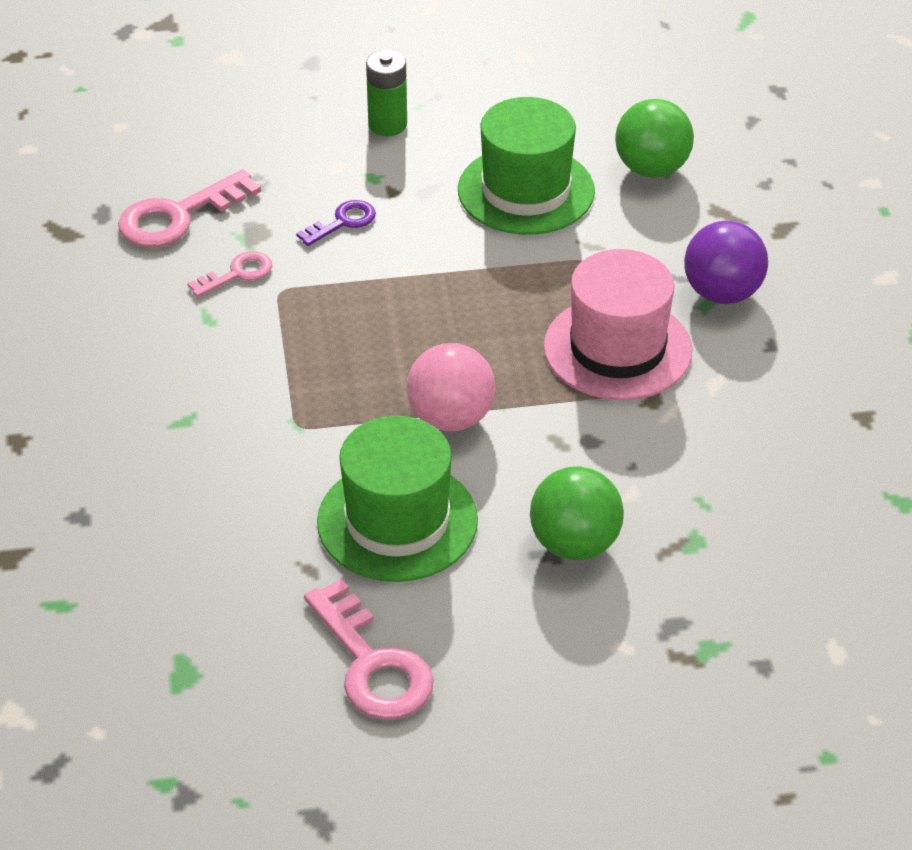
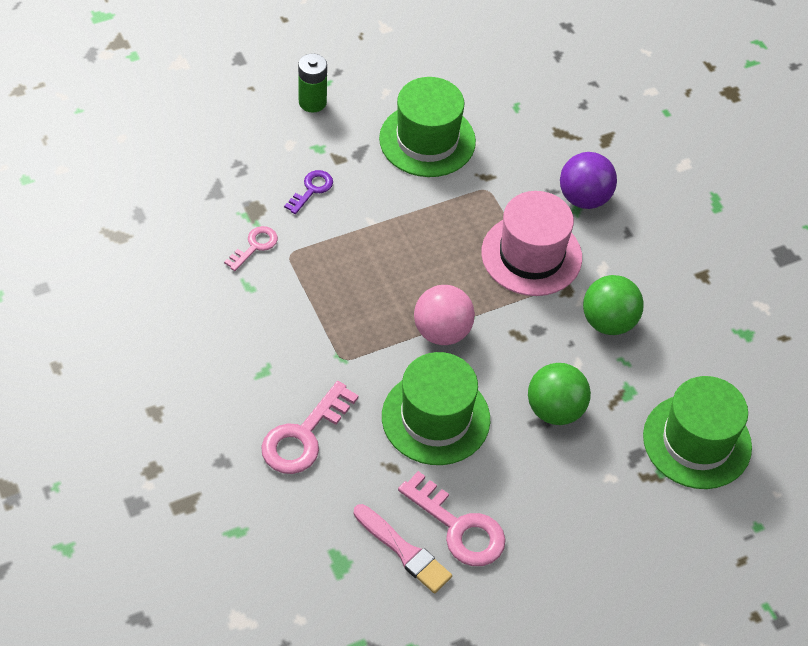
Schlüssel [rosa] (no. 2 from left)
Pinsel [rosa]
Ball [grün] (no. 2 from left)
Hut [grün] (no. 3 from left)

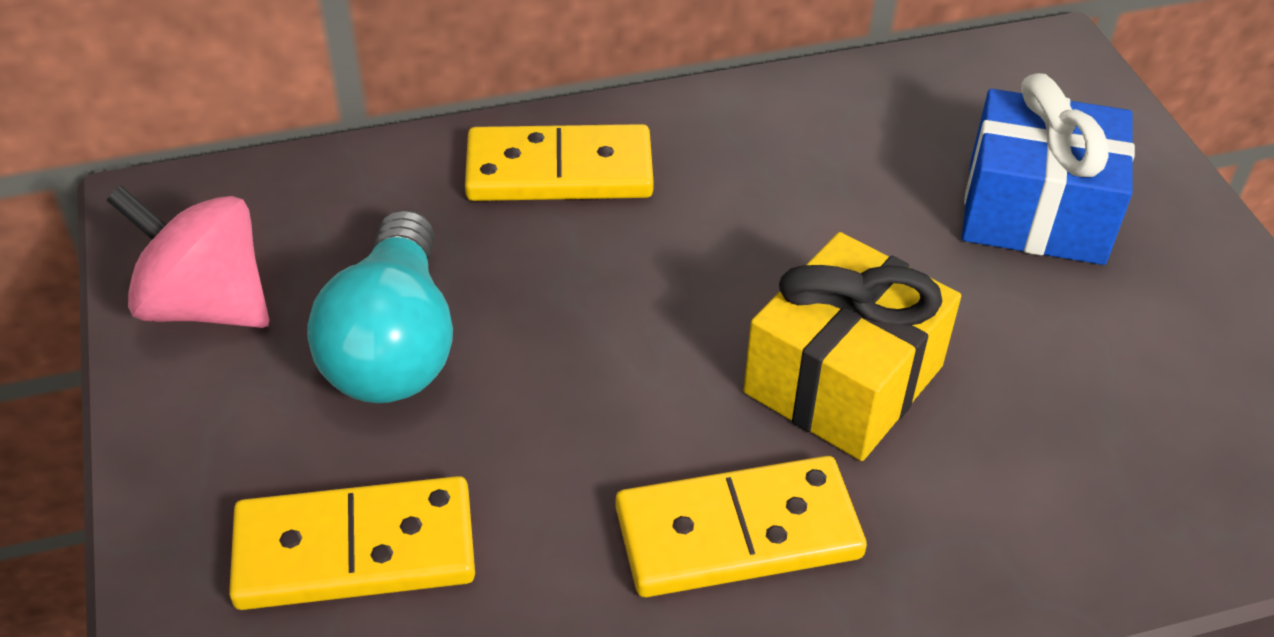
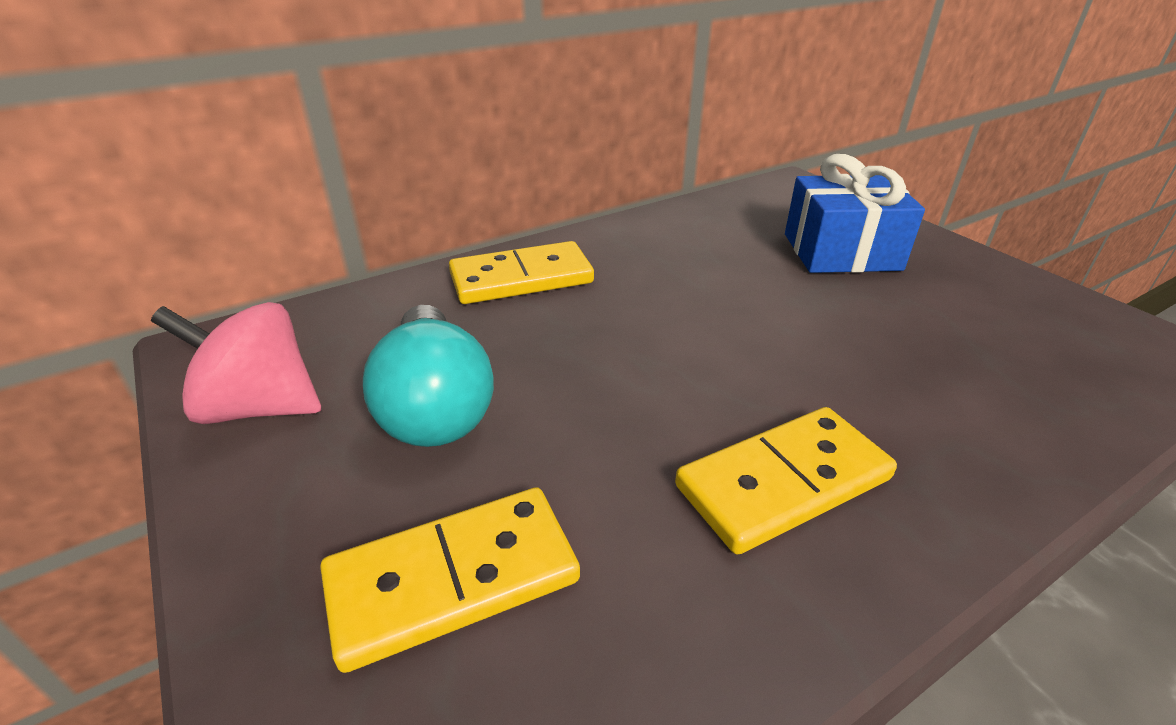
Geschenk [gelb]

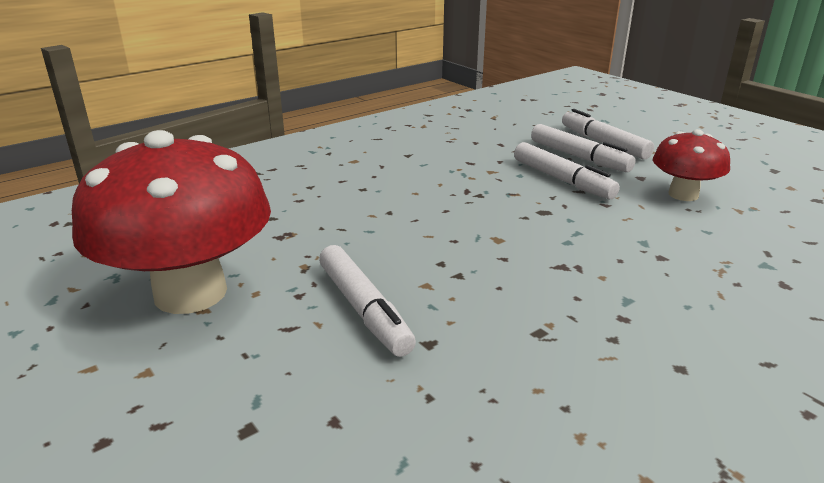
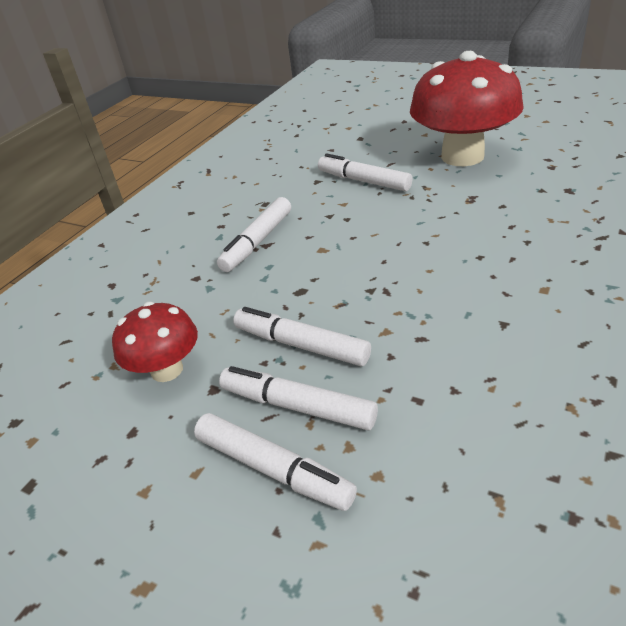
Filzstift [weiß] (no. 1 from left)

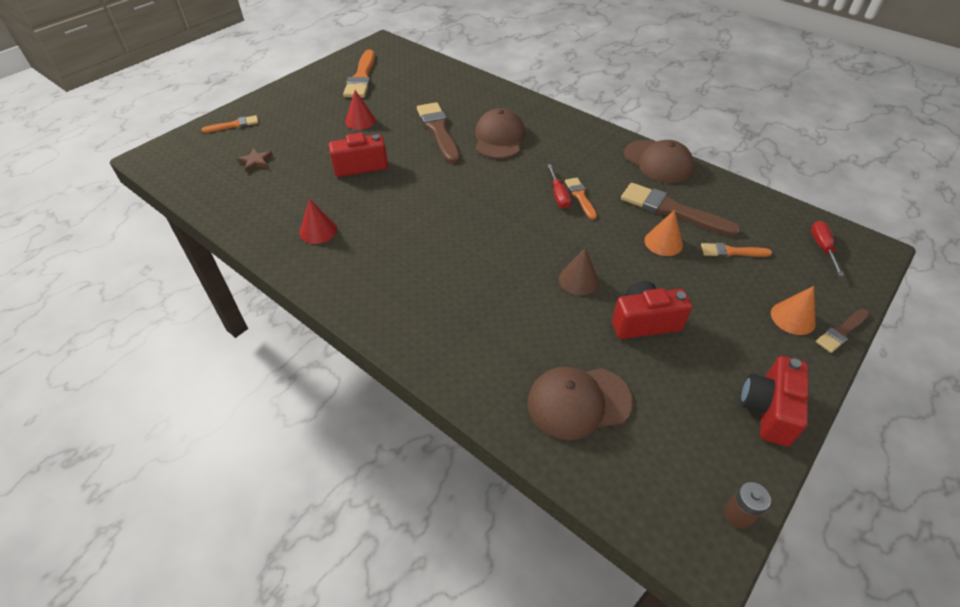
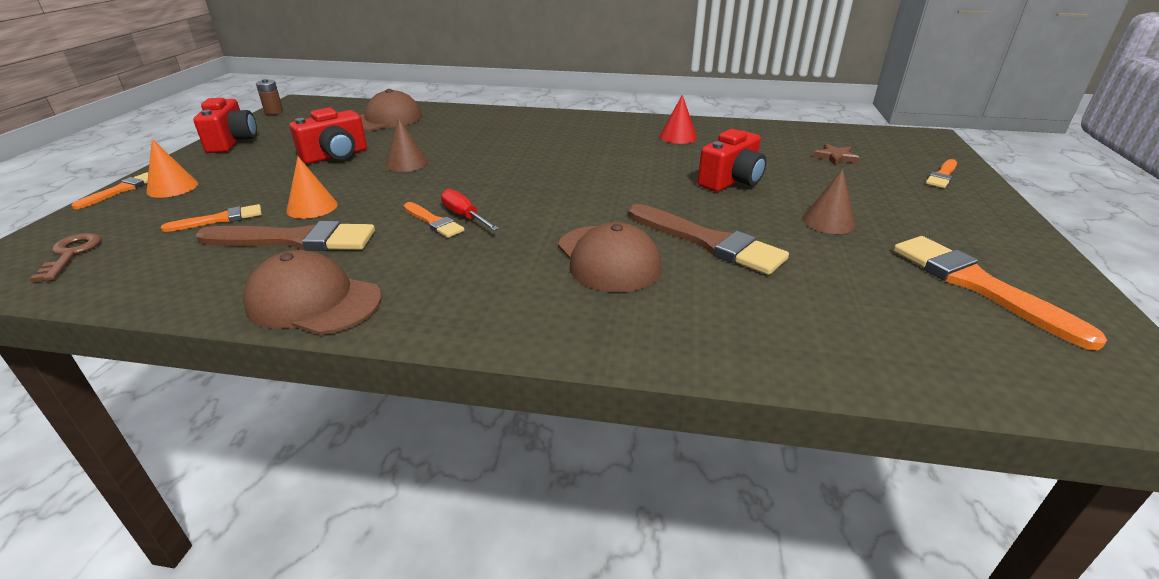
Schlüssel [braun]
Pinsel [orange] (no. 1 from left)
Kegel [braun] (no. 2 from left)

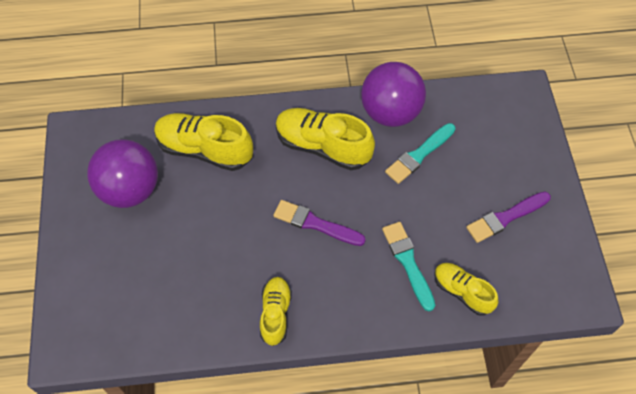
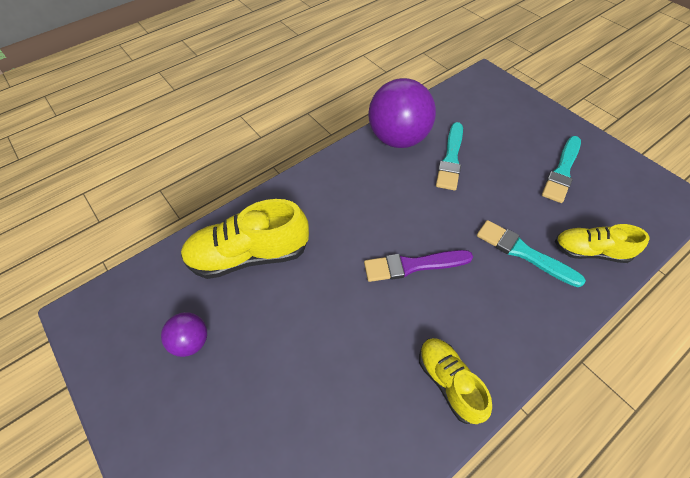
Ball [lila] (no. 1 from left)
Pinsel [türkis] (no. 3 from left)
Schuh [gelb] (no. 3 from left in the first image)

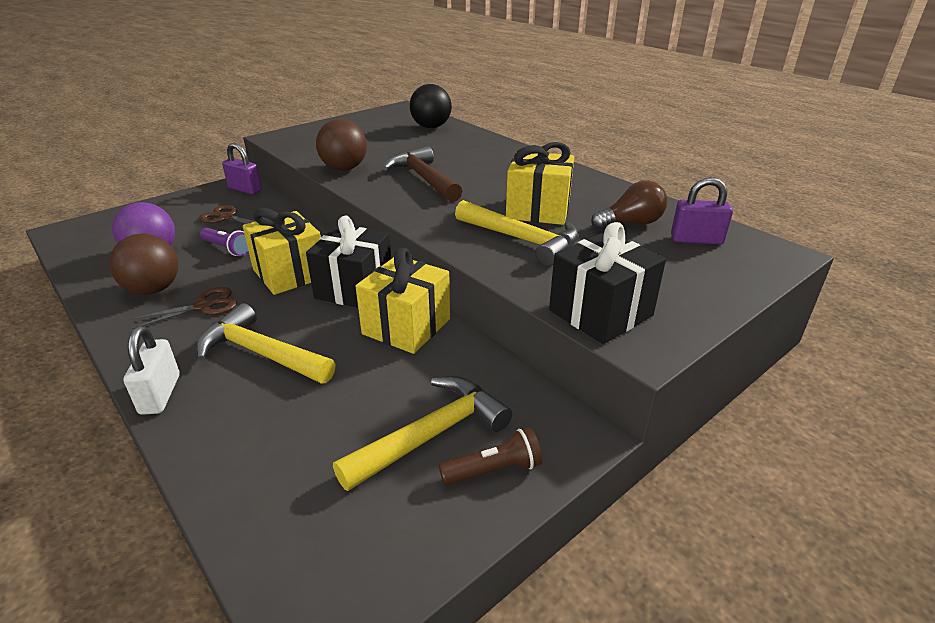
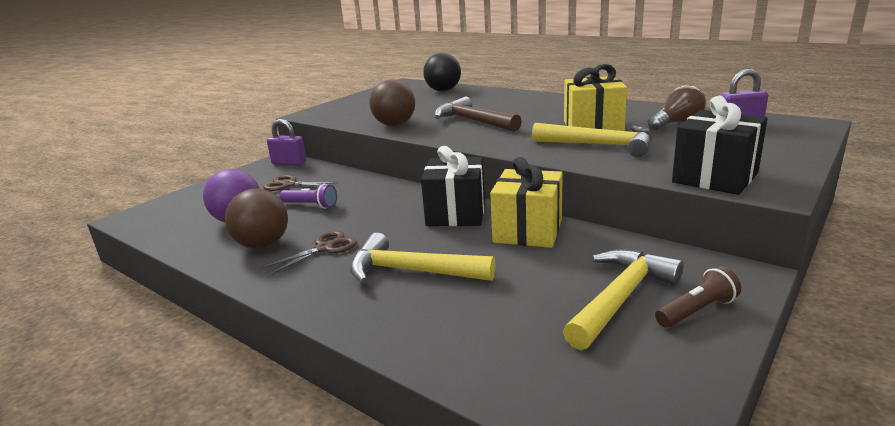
Vorhängeschloss [weiß]
Geschenk [gelb] (no. 1 from left in the first image)

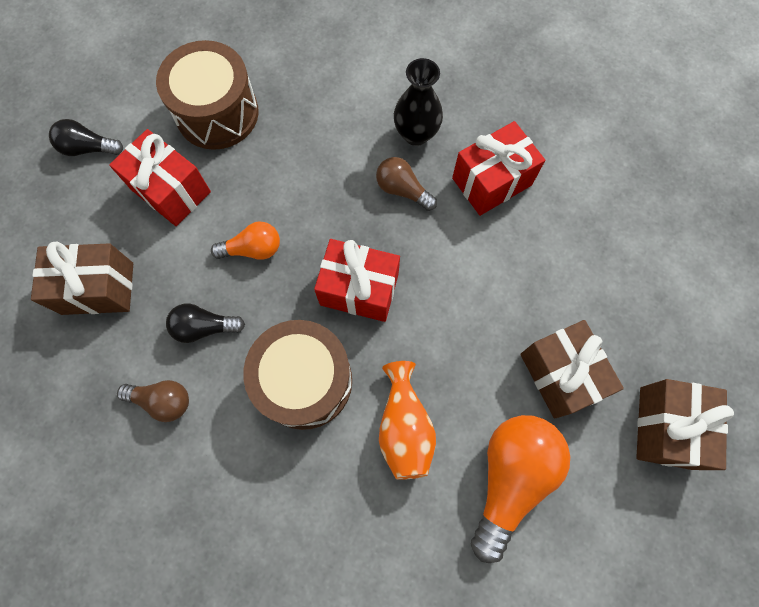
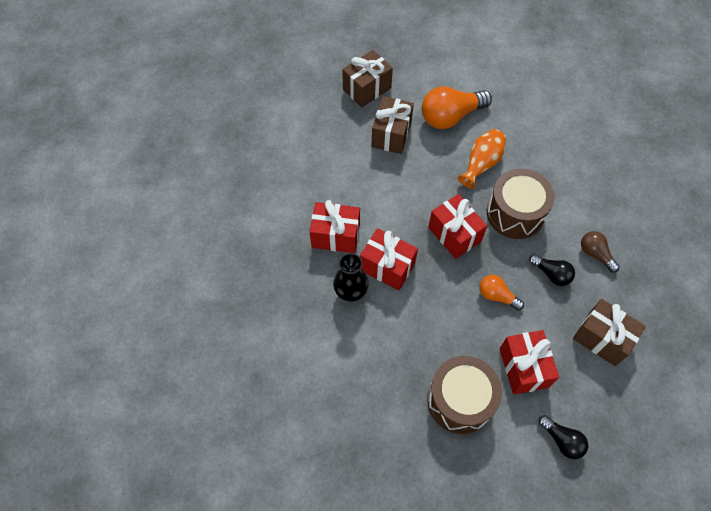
Geschenk [rot] (no. 2 from left)

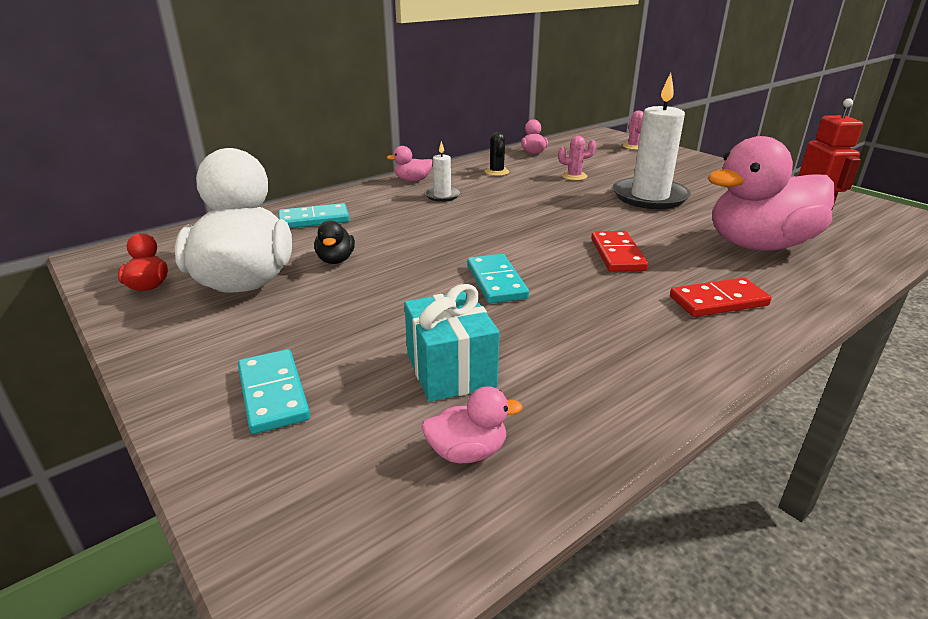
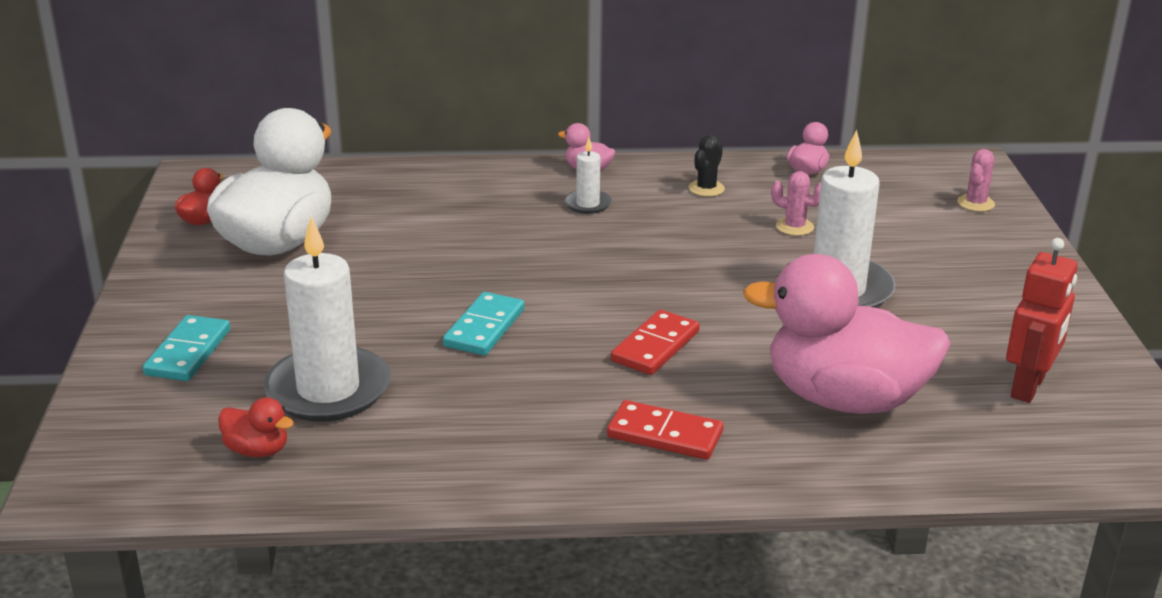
Ente [rot] (no. 2 from left)
Kerze [weiß] (no. 1 from left)
Dominostein [türkis] (no. 2 from left in the first image)
Ente [schwarz]

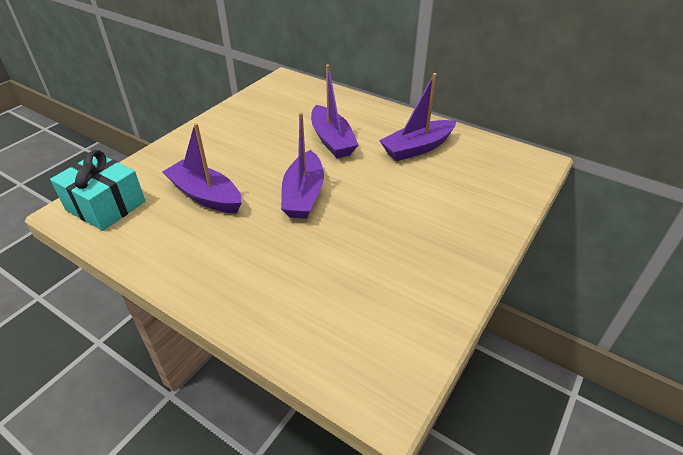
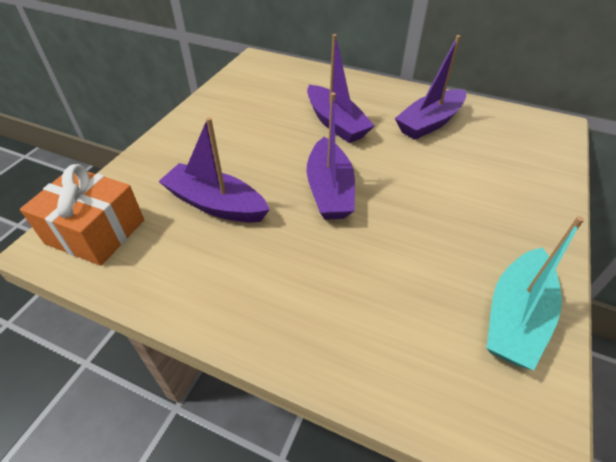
Geschenk [orange]
Boot [türkis]

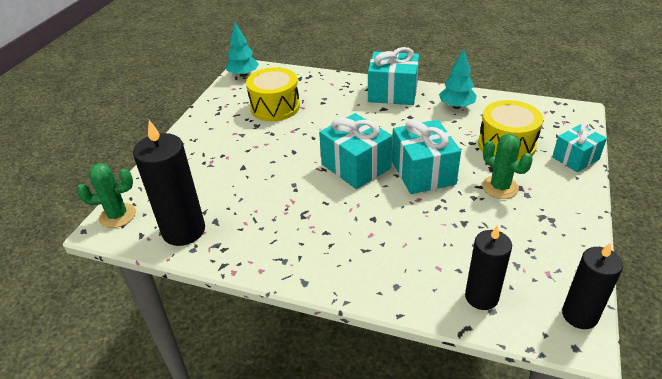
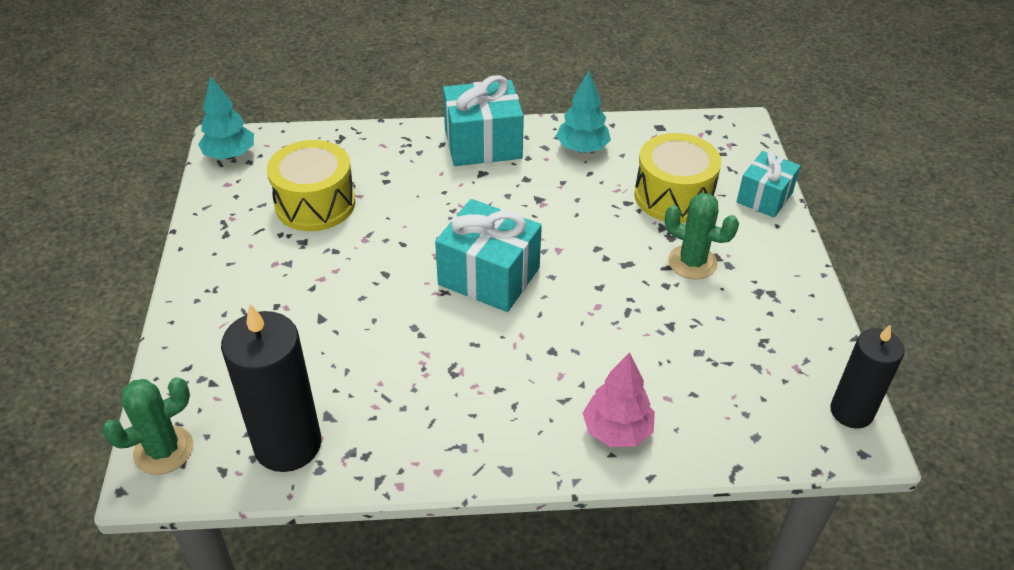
Baum [rosa]
Geschenk [türkis] (no. 3 from left in the first image)
Kerze [schwarz] (no. 2 from left in the first image)

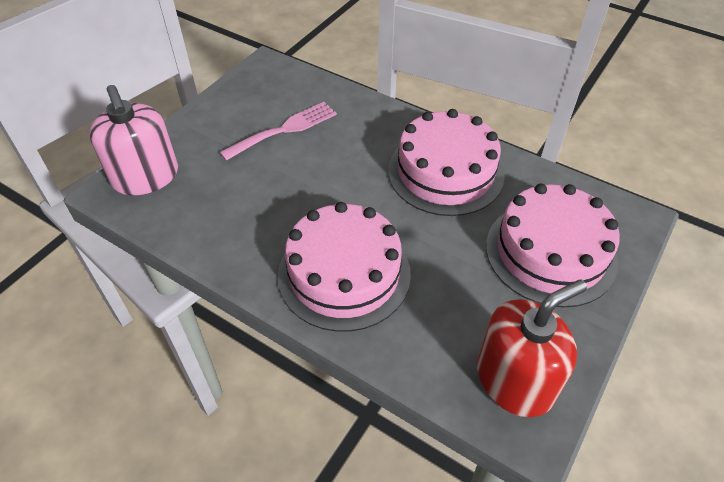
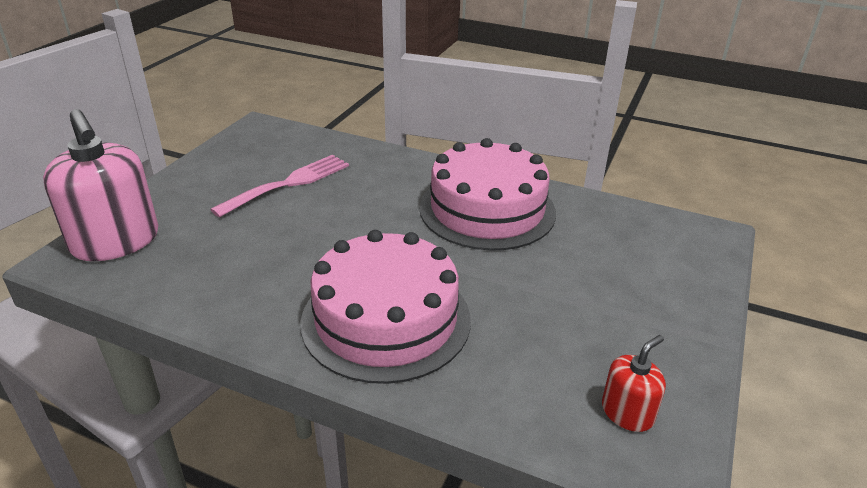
Seifenspender [rot]
Kuchen [rosa] (no. 3 from left in the first image)

